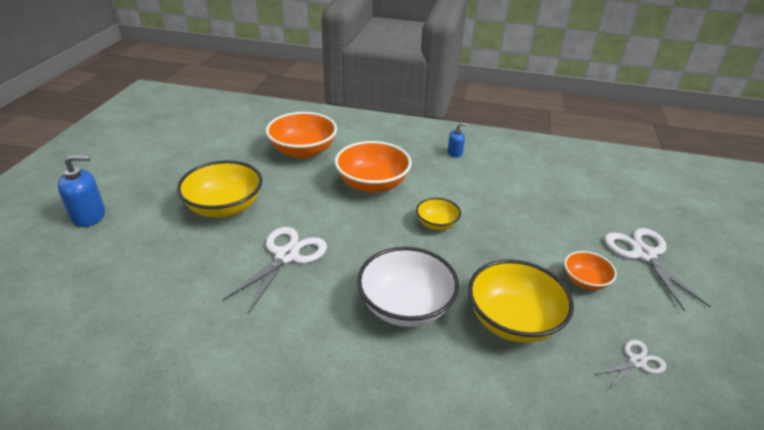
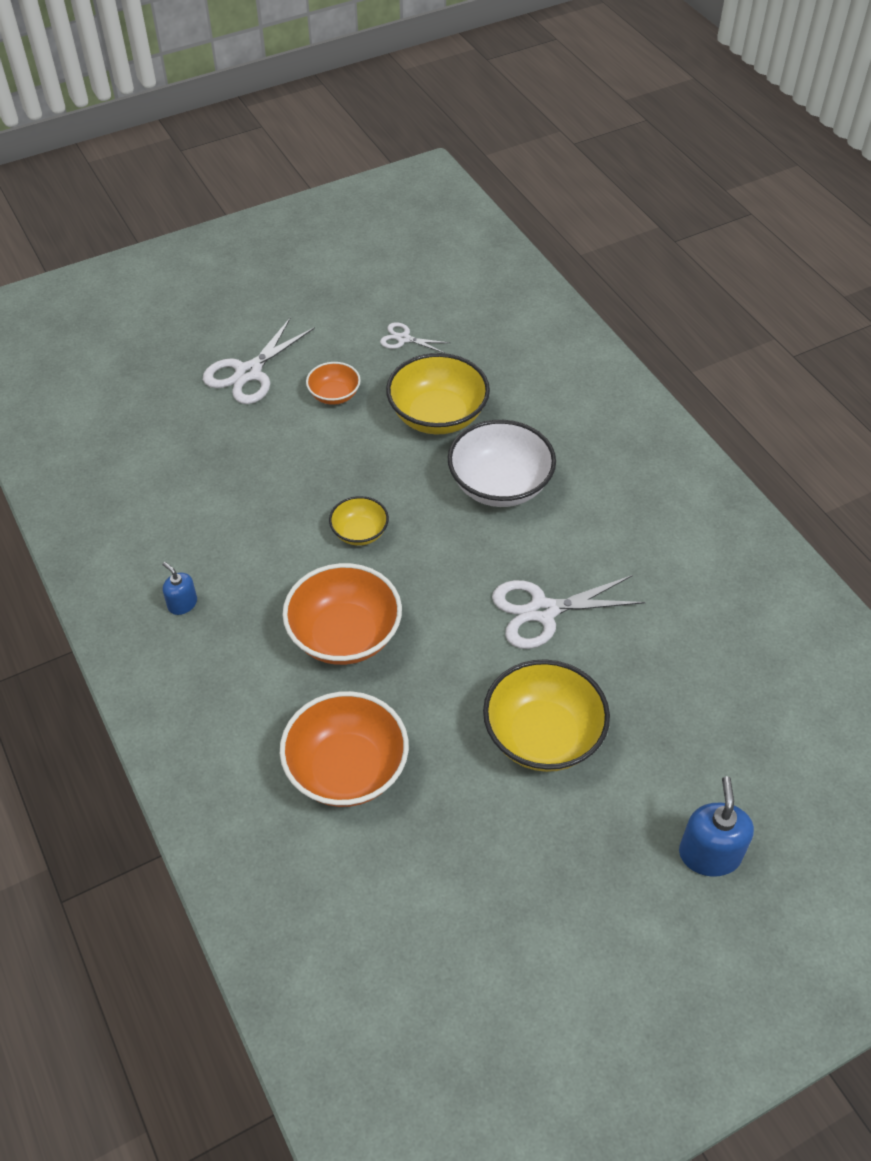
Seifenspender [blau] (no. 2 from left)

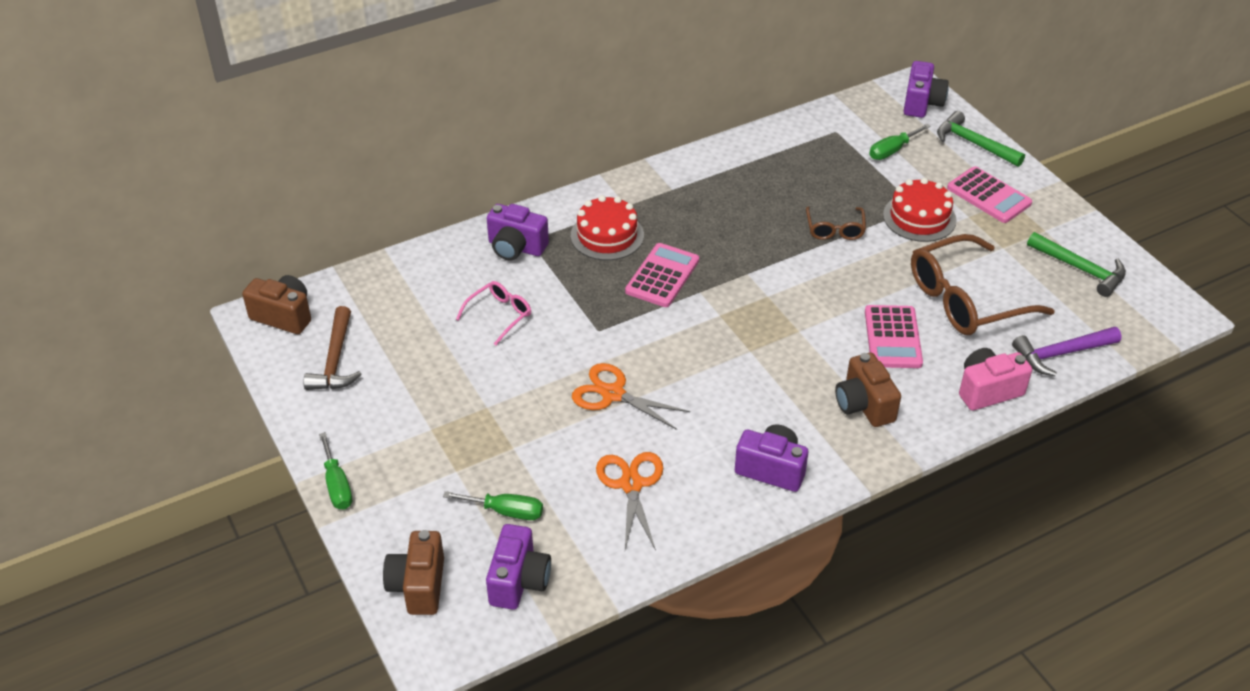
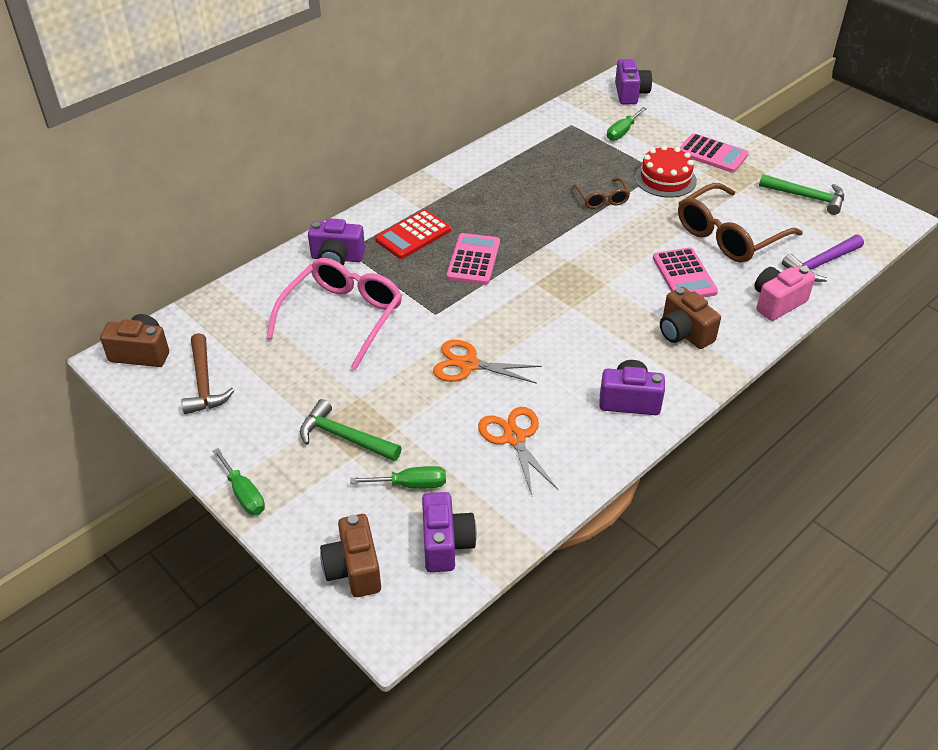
Brille [rosa]
Hammer [grün] (no. 1 from left)
Taschenrechner [rot]

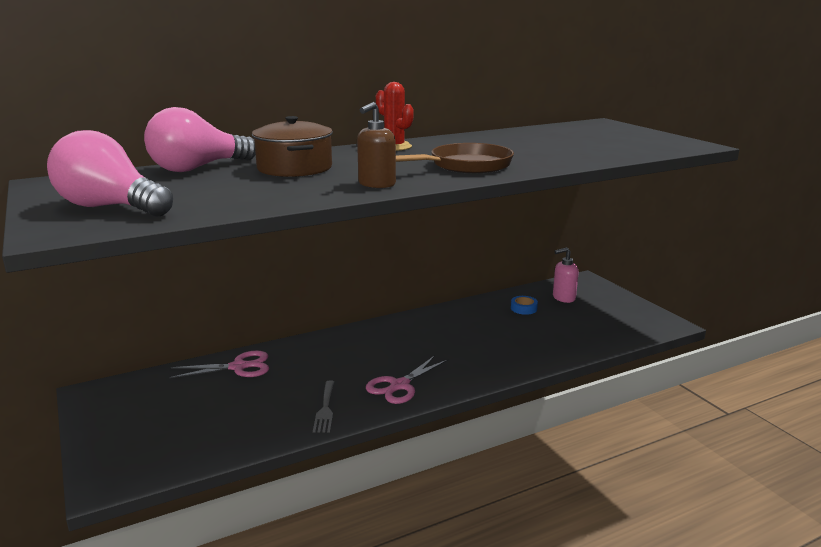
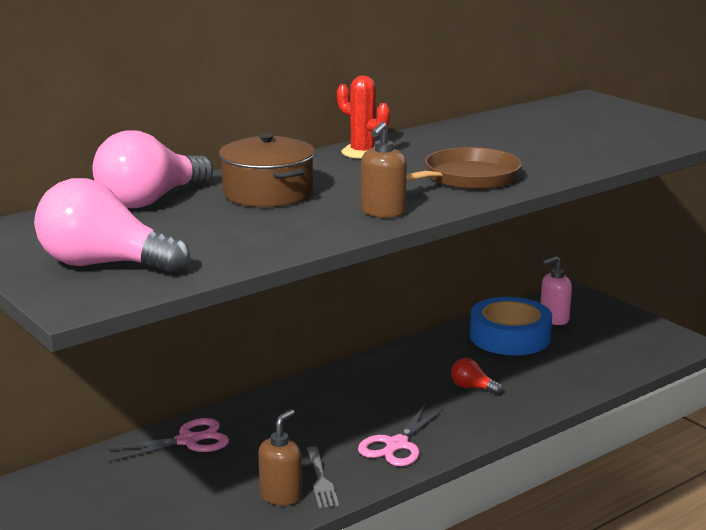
Seifenspender [braun] (no. 1 from left)
Glühbirne [rot]
Klebeband [blau]

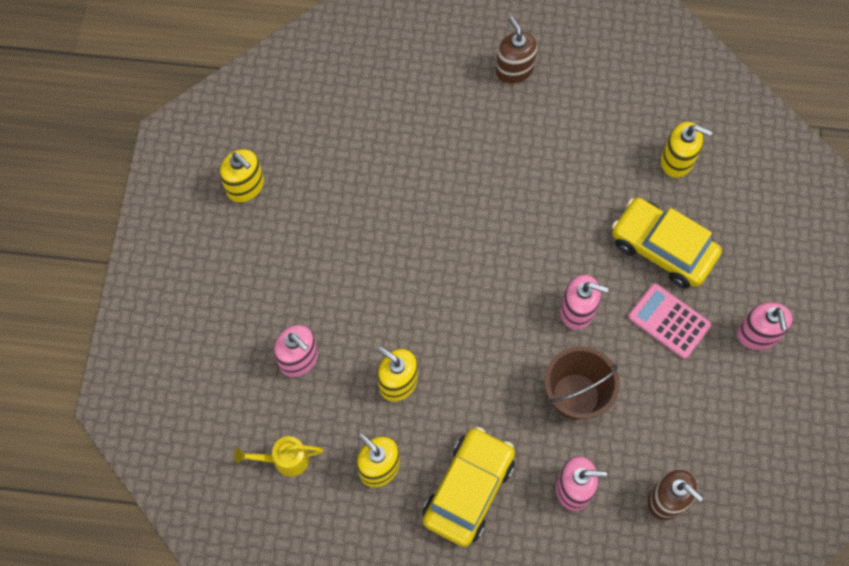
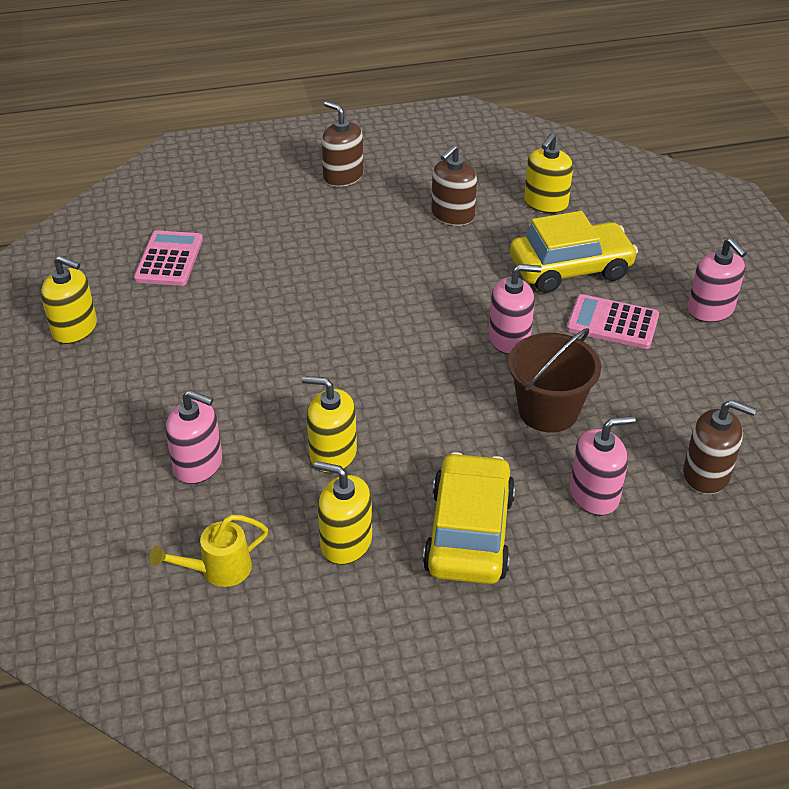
Taschenrechner [rosa] (no. 1 from left)
Seifenspender [braun] (no. 2 from left)
Auto [gelb] (no. 2 from left)
Seifenspender [gelb] (no. 4 from left)

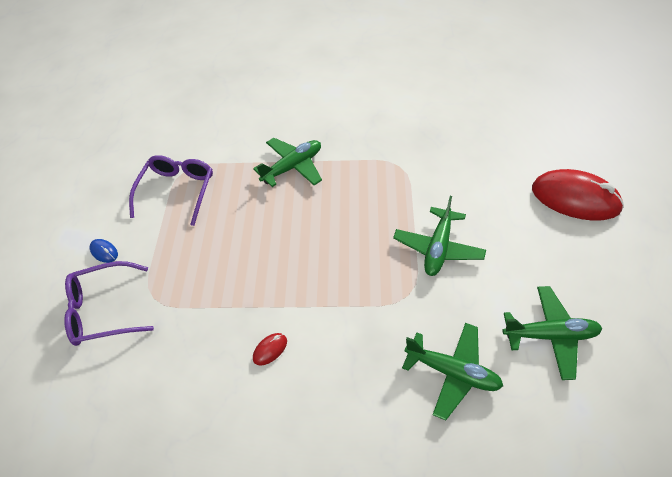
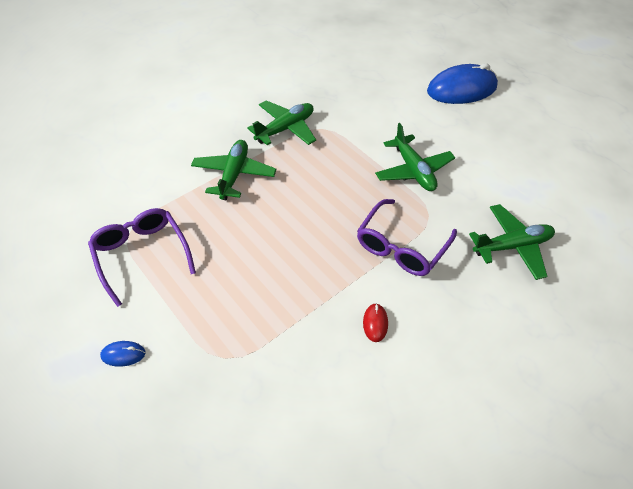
Flugzeug [grün] (no. 2 from left)
Brille [lila] (no. 2 from left)
Computermaus [blau] (no. 2 from left)

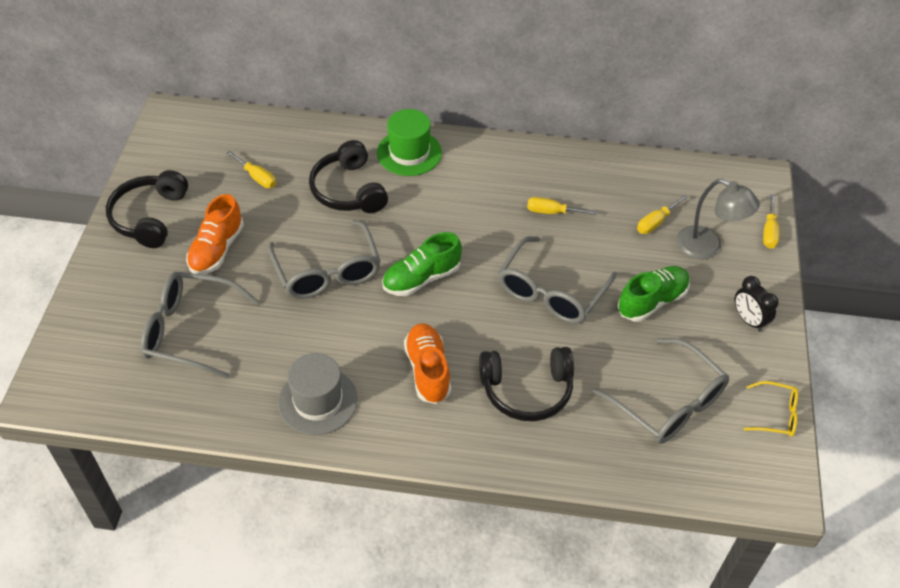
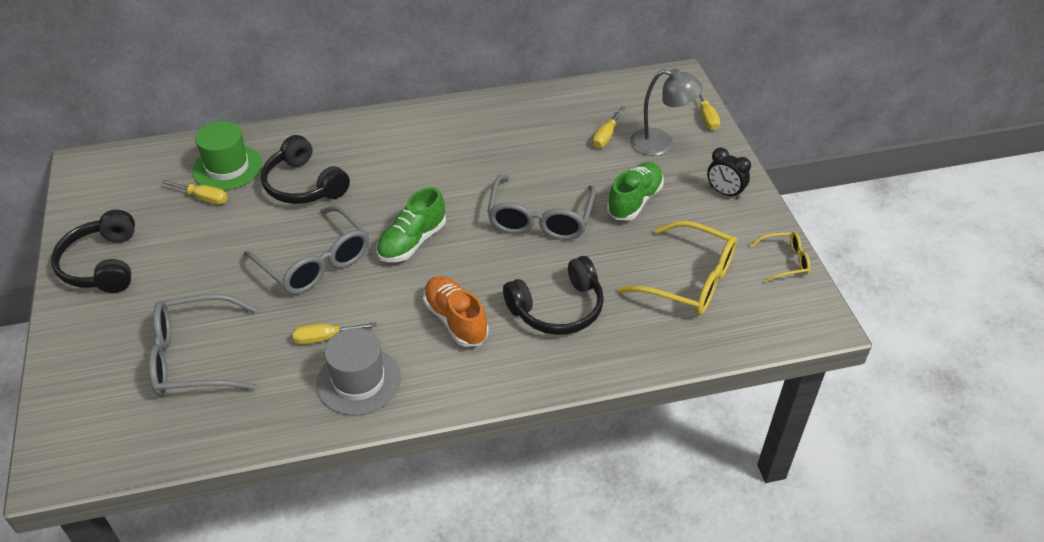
Hut [grün]
Schraubenzieher [gelb] (no. 2 from left)
Brille [gelb] (no. 1 from left)
Schuh [orange] (no. 1 from left in the first image)

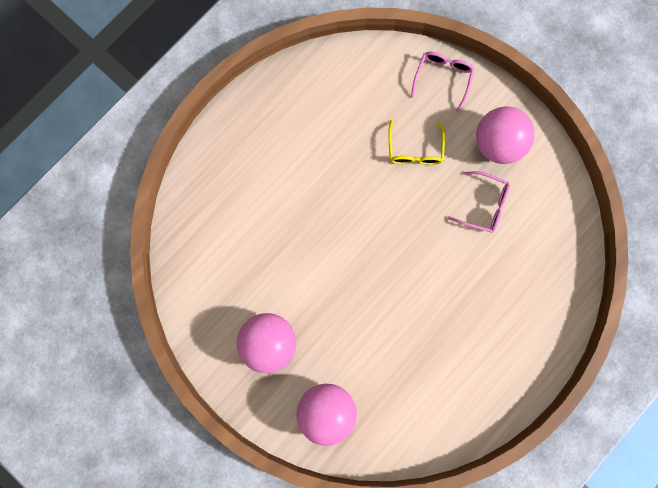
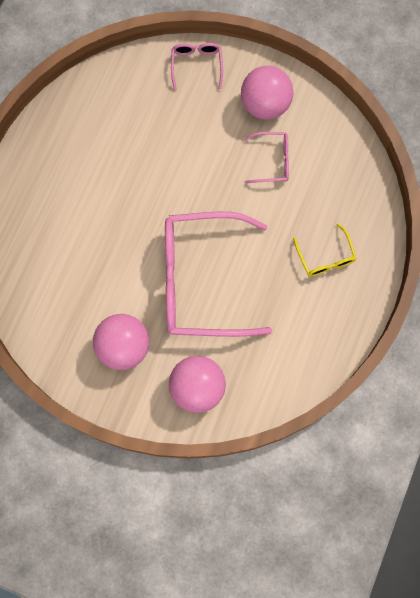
Brille [rosa] (no. 2 from left)
Brille [gelb]

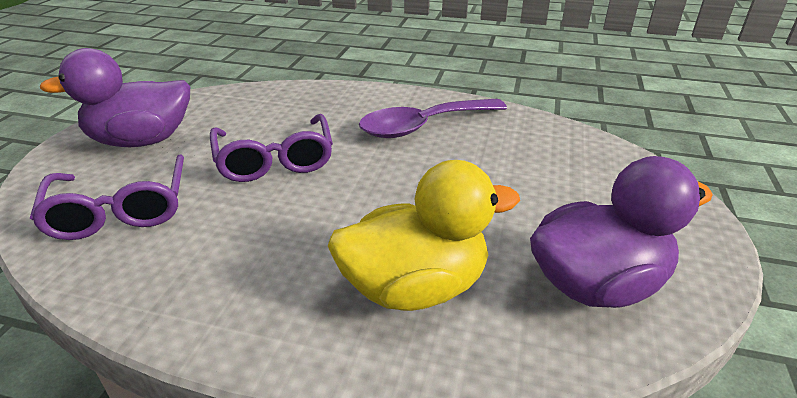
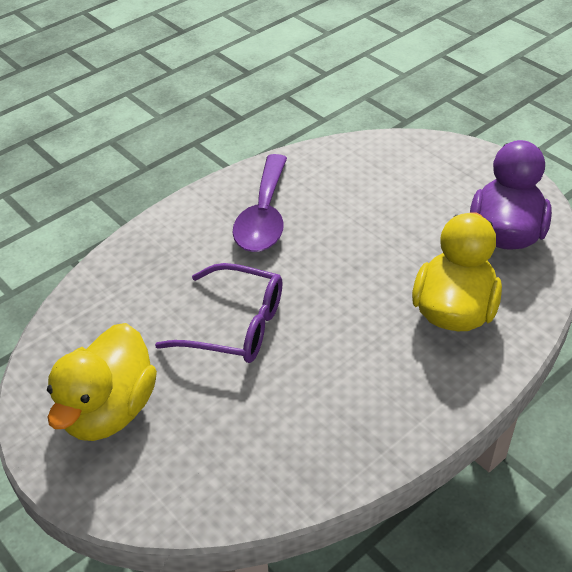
Ente [gelb] (no. 1 from left)
Brille [lila] (no. 1 from left in the first image)

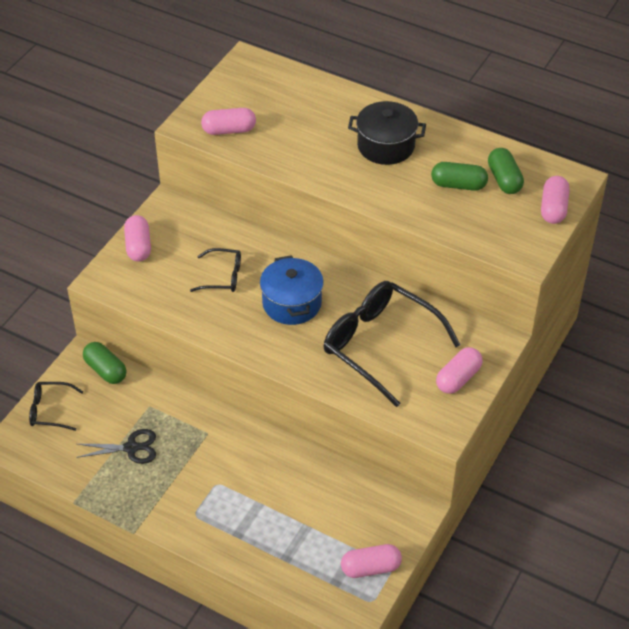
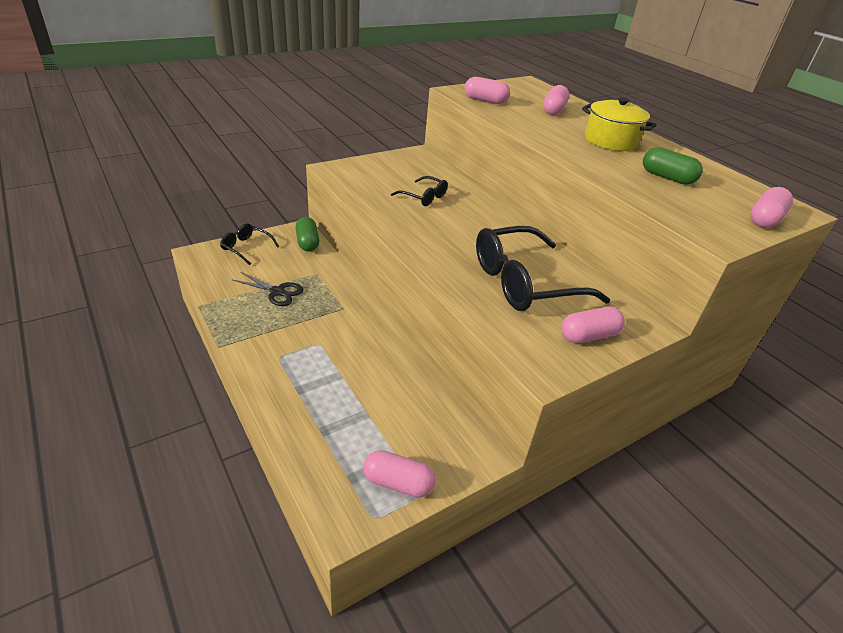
Brille [schwarz] (no. 3 from left)
Kapsel [rosa] (no. 3 from left)
Kochtopf [gelb]
Kochtopf [blau]
Kapsel [grün] (no. 3 from left in the first image)

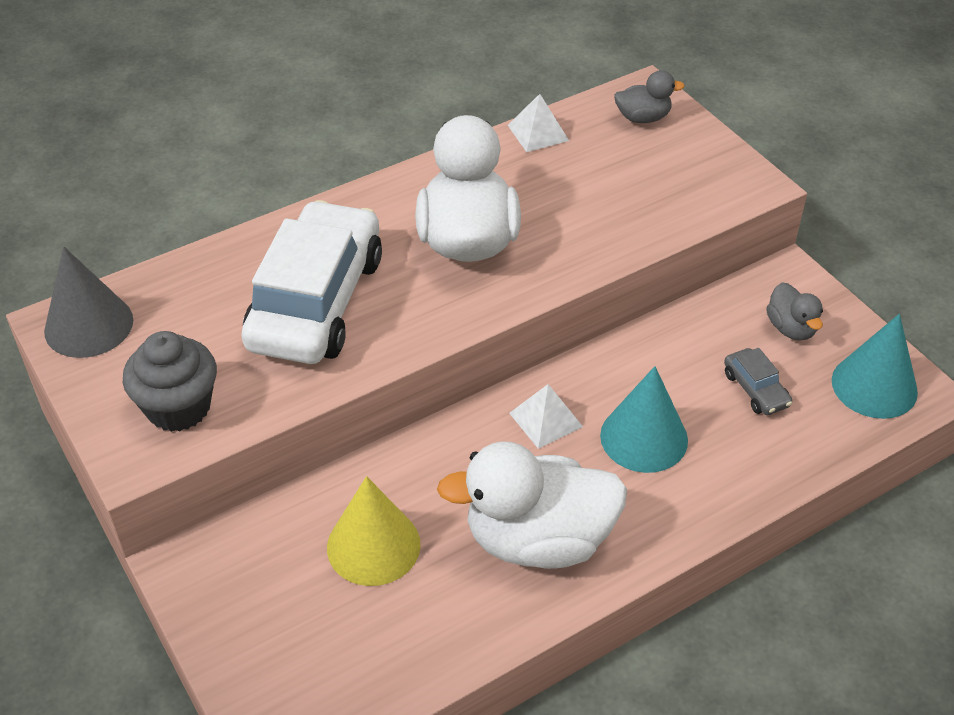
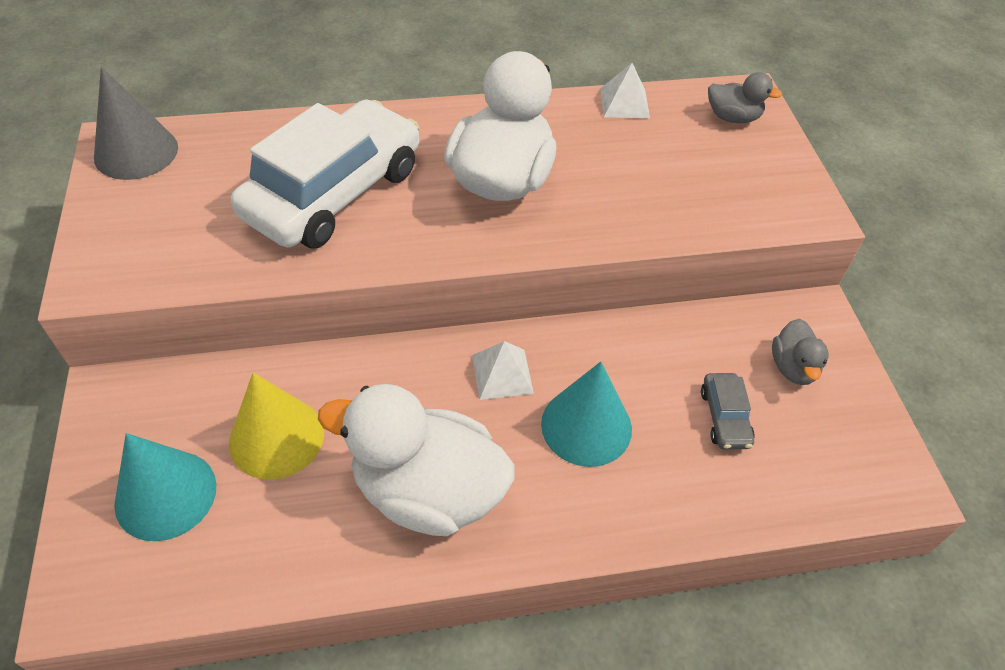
Kegel [türkis] (no. 1 from left)
Muffin [grau]

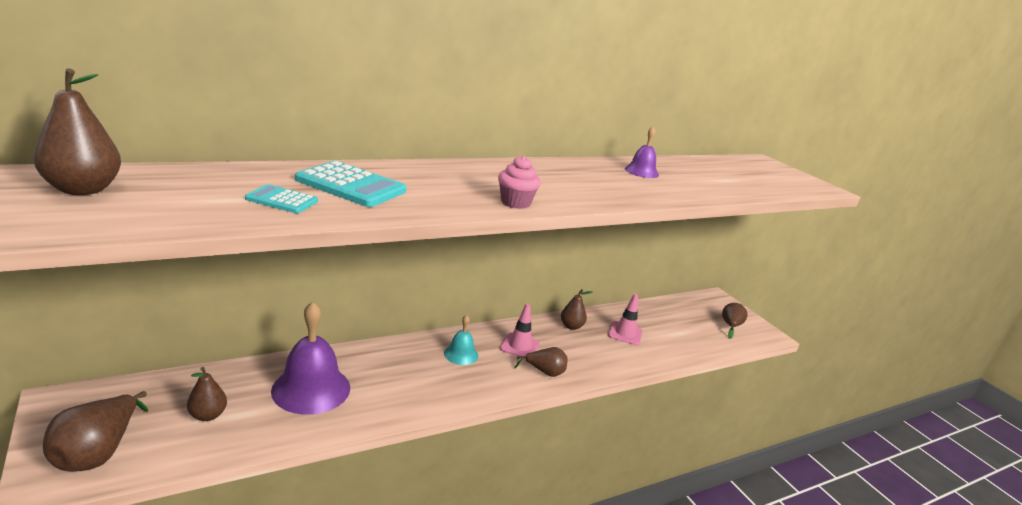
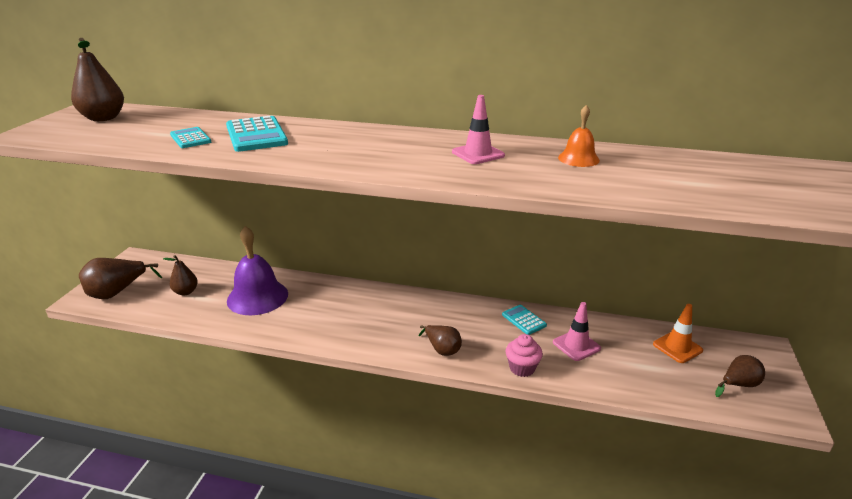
Leitkegel [rosa] (no. 1 from left)
Taschenrechner [türkis] (no. 3 from left)
Muffin [rosa]
Glocke [orange]
Leitkegel [orange]
Glocke [türkis]

